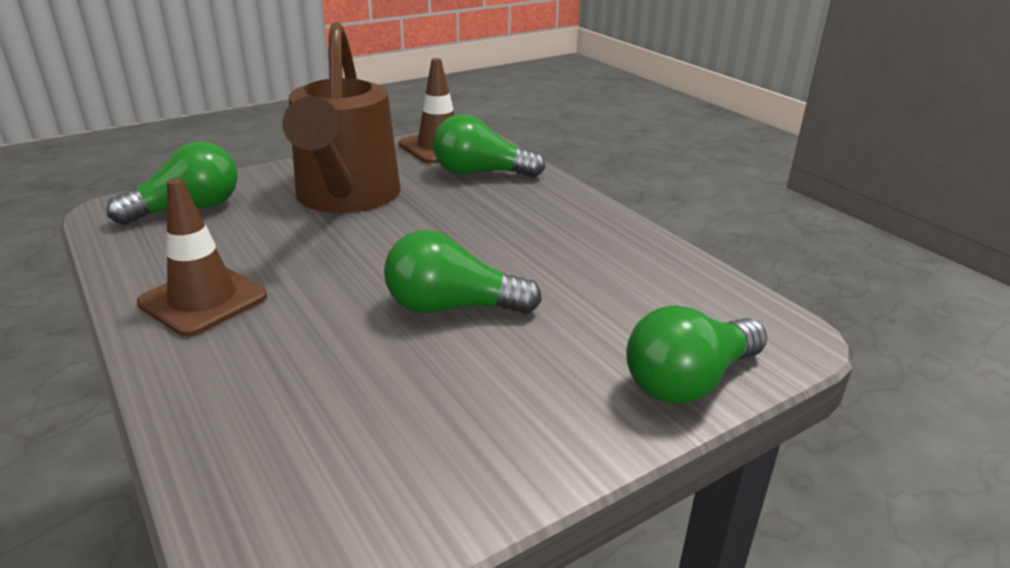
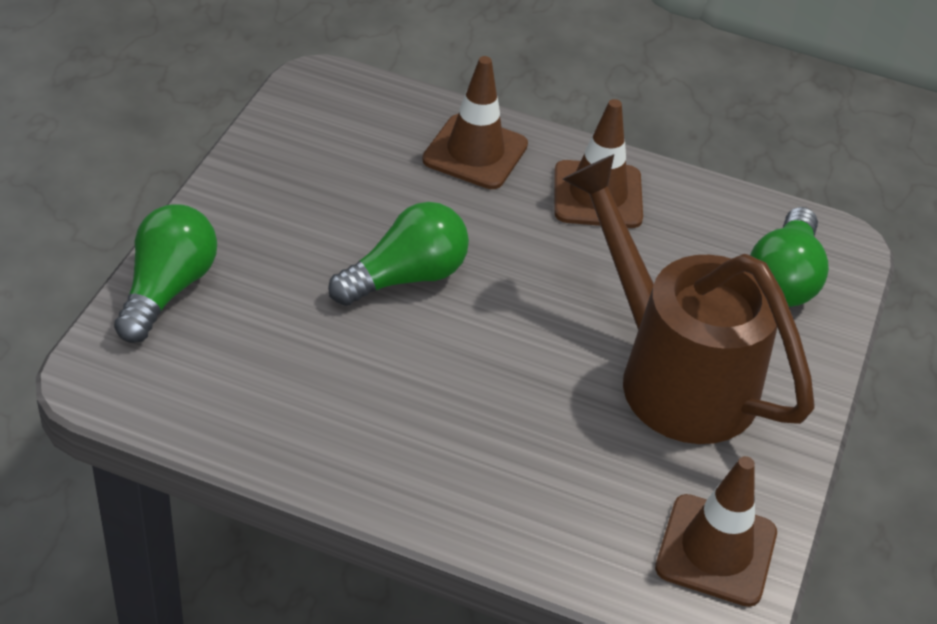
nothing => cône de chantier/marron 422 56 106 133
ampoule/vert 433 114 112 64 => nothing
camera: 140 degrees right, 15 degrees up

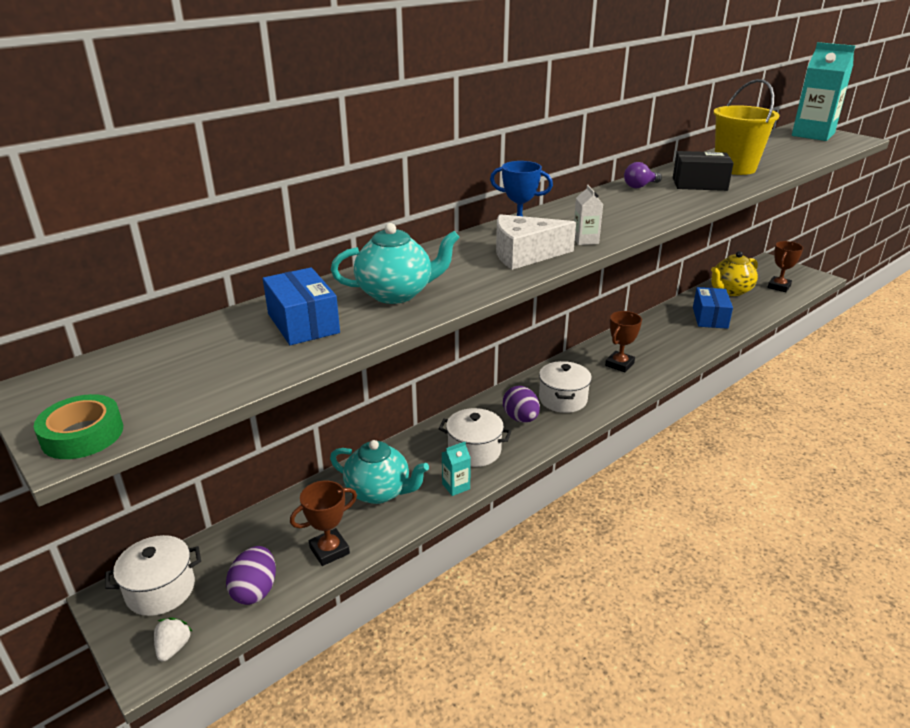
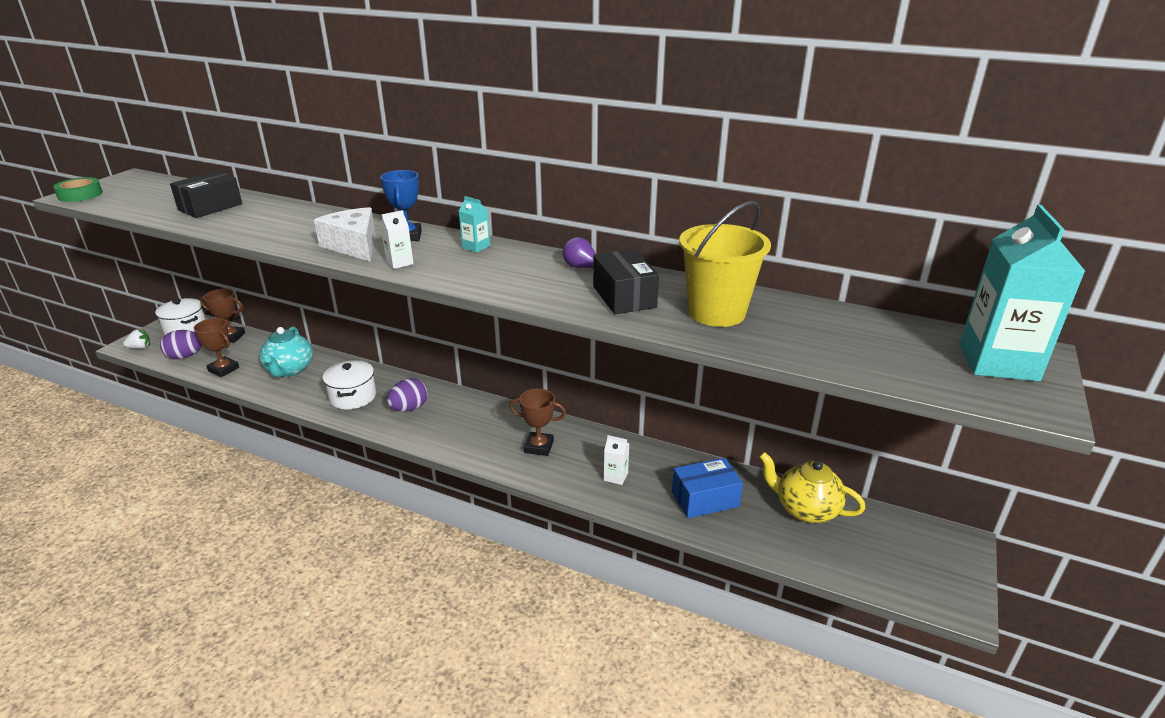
boîte/bleu 263 267 77 78 => boîte/noir 170 171 72 47
trophée/marron 767 241 36 51 => trophée/marron 200 289 45 54, relocated
brique de lait/turquoise 442 442 29 54 => brique de lait/turquoise 459 196 31 57, relocated
nothing => brique de lait/blanc 604 435 26 50
théière/turquoise 331 223 129 81 => nothing
marmite/blanc 539 361 53 52 => nothing
camera: 65 degrees right, 0 degrees up

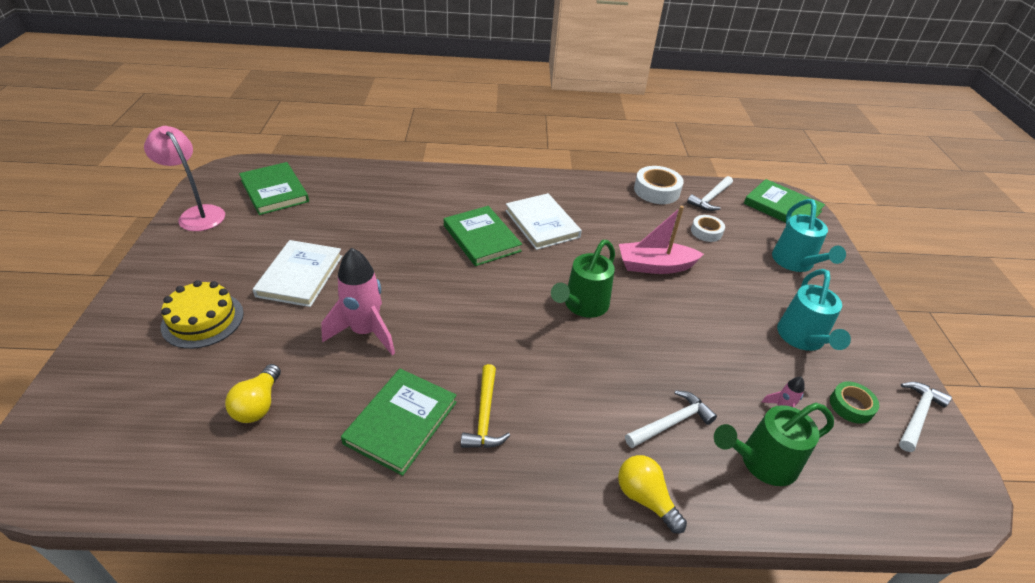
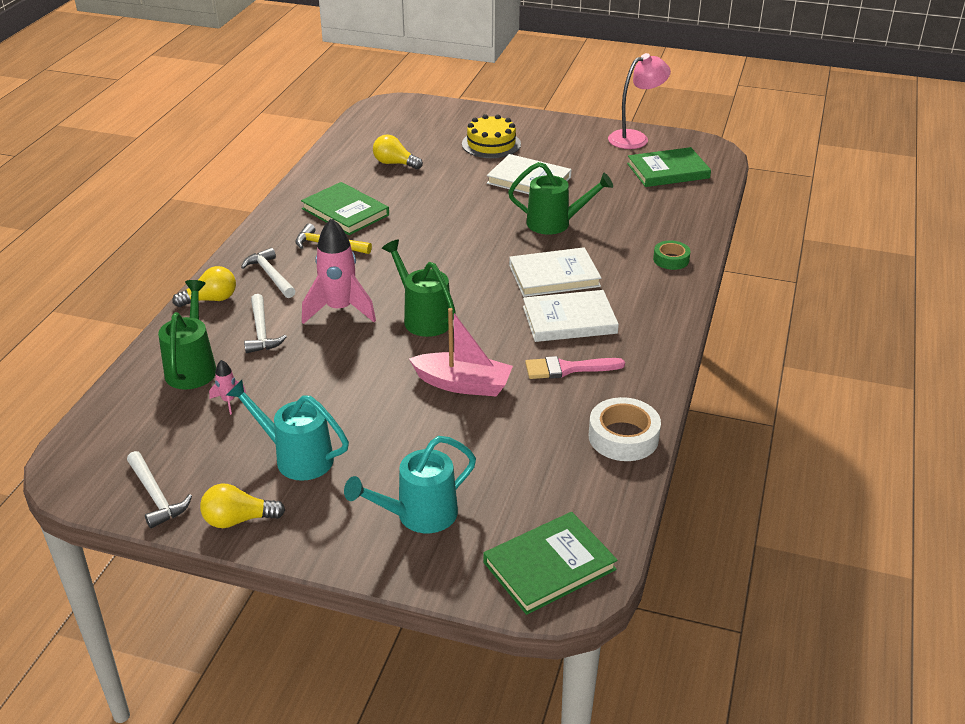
nothing => ampoule/jaune 200 484 85 44
marteau/blanc 687 176 46 35 => marteau/blanc 241 248 54 50, relocated
fusée/rose 321 248 74 107 => fusée/rose 302 218 74 106, relocated
arrosoir/turquoise 772 199 74 73 => arrosoir/turquoise 344 436 132 97, 45 degrees counterclockwise
bateau/rose 619 206 85 68 => bateau/rose 409 308 104 88, 90 degrees clockwise
nothing => arrosoir/vert 508 162 105 72
livre/vert 444 206 78 60 => livre/blanc 509 247 92 50
nothing => pinceau/rose 525 356 100 23
ruban adhésif/vert 830 382 49 42 => ruban adhésif/vert 653 240 38 30, relocated
ruban adhésif/blanc 691 215 34 27 => nothing
camera: 110 degrees right, 5 degrees down

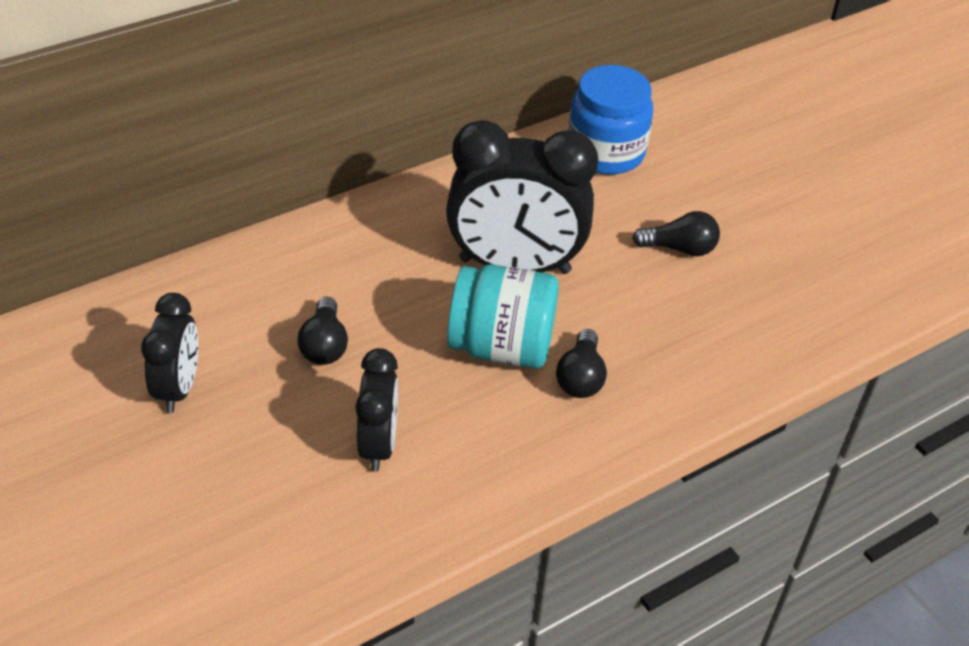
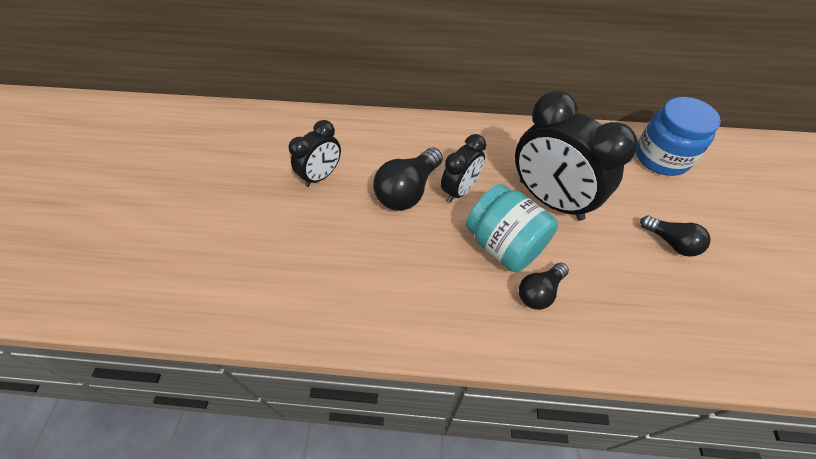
ampoule/noir 297 297 51 68 => ampoule/noir 373 147 70 64, x1.61
réveil/noir 355 348 43 124 => réveil/noir 441 134 45 68, relocated
camera: 40 degrees right, 10 degrees up

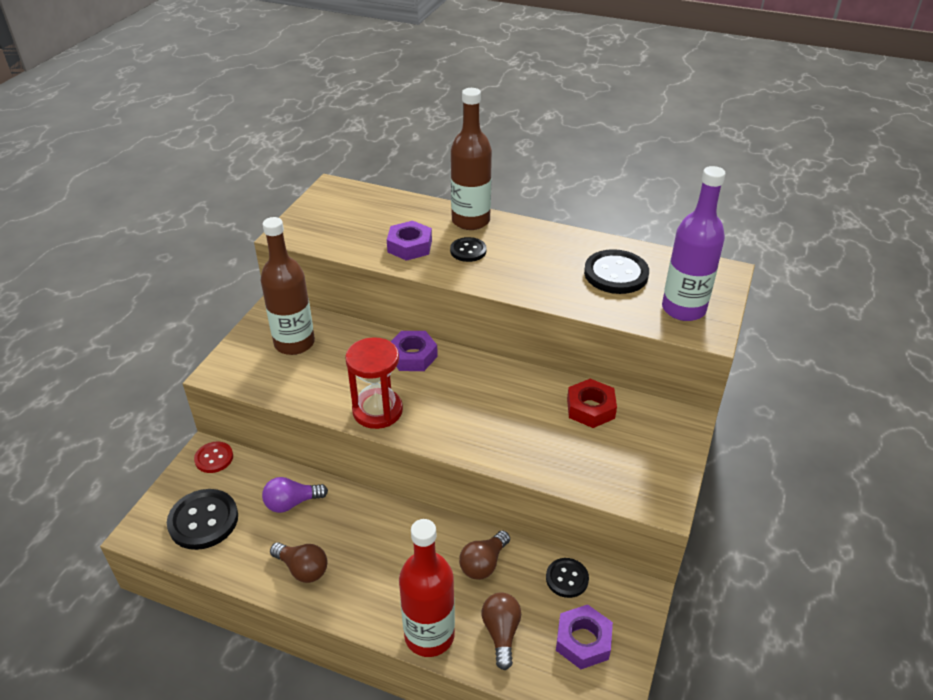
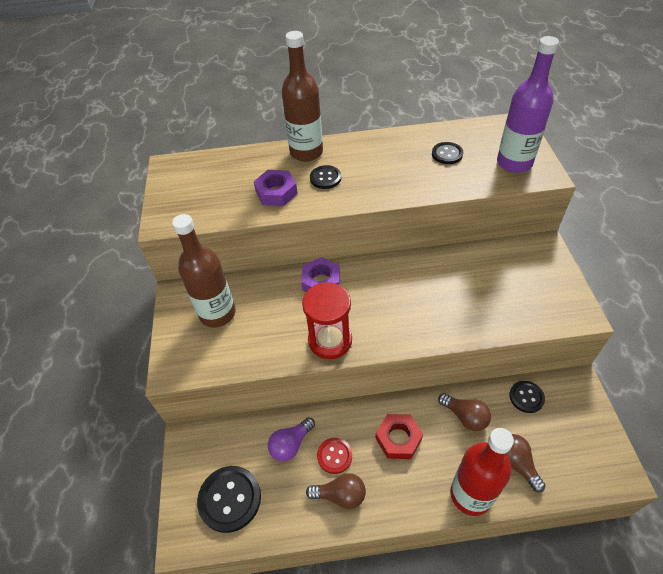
bouton/rouge 194 442 39 31 => bouton/rouge 317 438 35 36, relocated
écrou/rouge 567 379 50 49 => écrou/rouge 376 414 47 45, relocated
bouton/noir 584 249 65 45 => bouton/noir 432 142 31 22, x0.59
ampoule/marron 459 531 51 49 => ampoule/marron 438 393 53 38, 60 degrees counterclockwise
écrou/violet 556 605 57 64 => nothing
camera: 25 degrees left, 10 degrees up

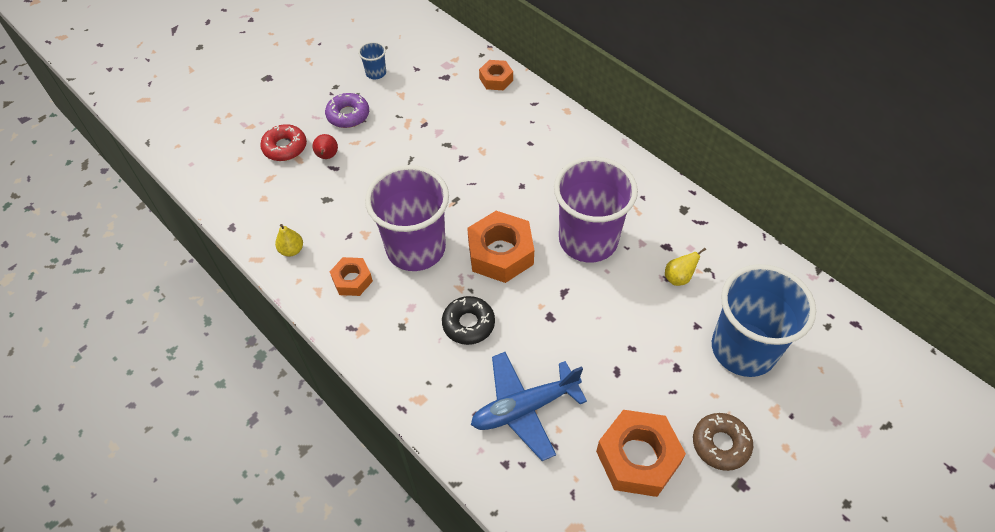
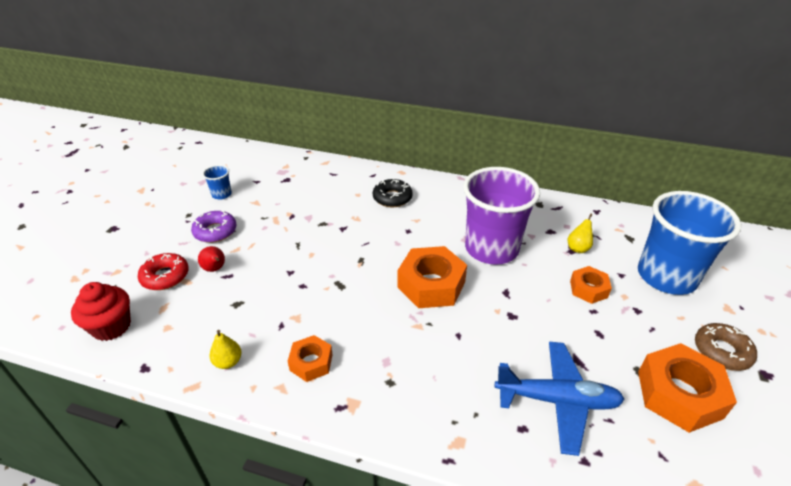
nothing => muffin/rouge 71 282 60 59
beignet/noir 442 296 53 49 => beignet/noir 373 179 40 28, relocated
avion/bleu 471 352 116 109 => avion/bleu 495 341 129 115, 120 degrees counterclockwise
écrou/orange 479 60 34 30 => écrou/orange 570 266 42 38, relocated
gobelet/violet 365 165 84 106 => nothing
camera: 30 degrees left, 15 degrees down

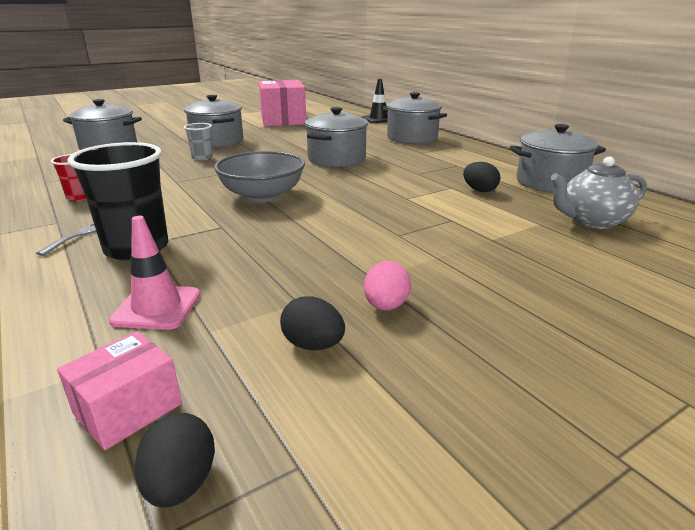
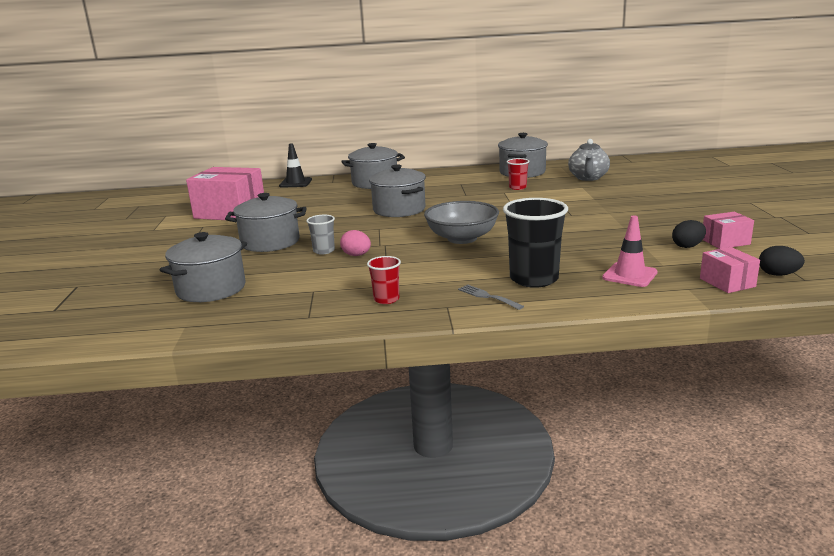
œuf/rose 364 261 47 49 => œuf/rose 340 230 31 26, relocated
œuf/noir 463 162 37 30 => gobelet/rouge 507 158 22 32
nothing => boîte/rose 703 212 51 37
camera: 60 degrees left, 5 degrees down

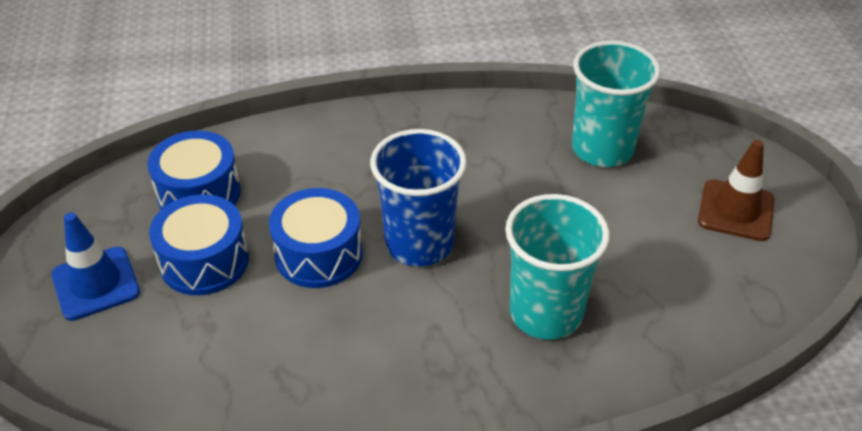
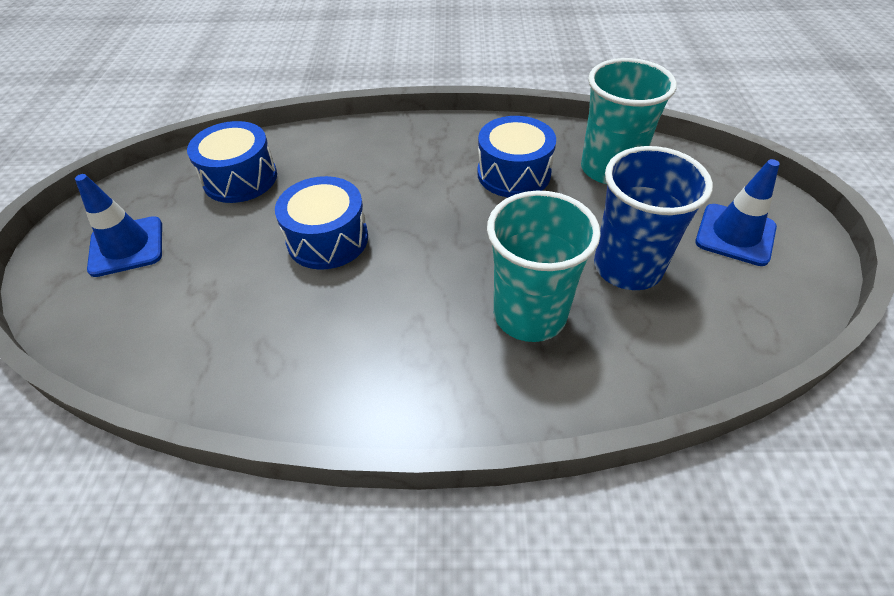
tambour/bleu 149 194 100 101 => tambour/bleu 477 116 79 81, relocated
gobelet/bleu 370 129 97 138 => gobelet/bleu 594 146 119 144, relocated
cône de chantier/marron 698 140 77 101 => cône de chantier/bleu 695 159 85 107
camera: 10 degrees right, 5 degrees up

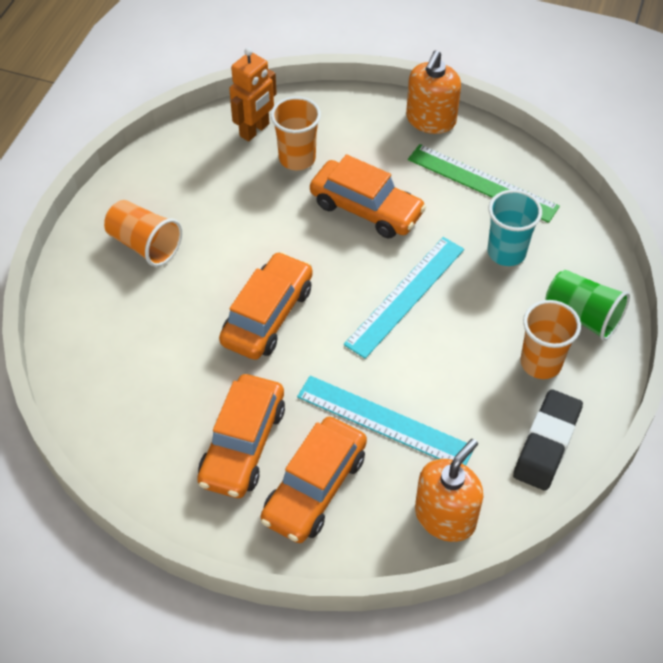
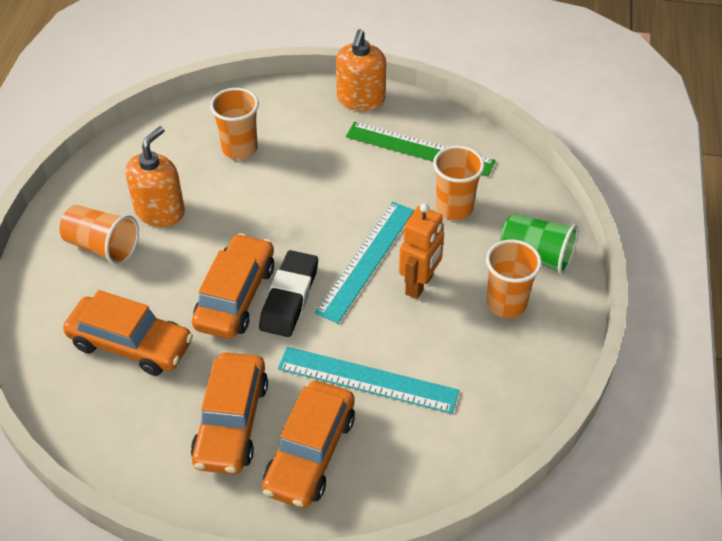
voiture/orange 310 154 116 84 => voiture/orange 63 290 130 86, relocated
distributeur de savon/orange 415 439 68 103 => distributeur de savon/orange 125 126 60 101, relocated
gomme/noir 513 389 70 102 => gomme/noir 259 250 59 87, relocated
robot/orange 229 47 48 95 => robot/orange 399 203 45 96, relocated
gobelet/turquoise 488 190 54 76 => gobelet/orange 433 146 52 74
camera: 10 degrees left, 5 degrees down

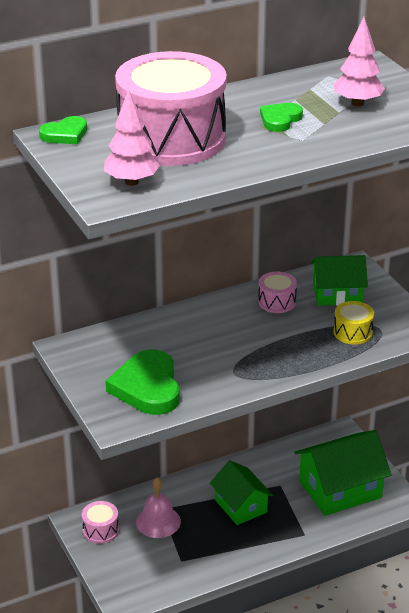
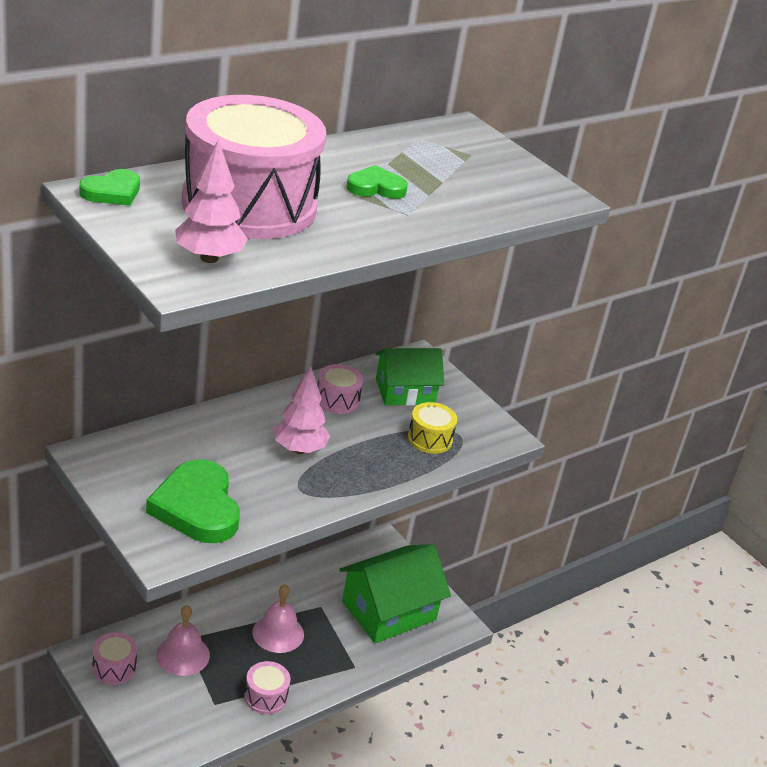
nothing => tambour/rose 244 661 46 53
maison/vert 210 460 63 65 => cloche/rose 253 584 51 69
arbre/rose 334 17 51 89 => arbre/rose 274 366 56 88, relocated
cœur/vert 260 103 43 29 => cœur/vert 346 165 62 34, 60 degrees clockwise
camera: 15 degrees left, 0 degrees up

